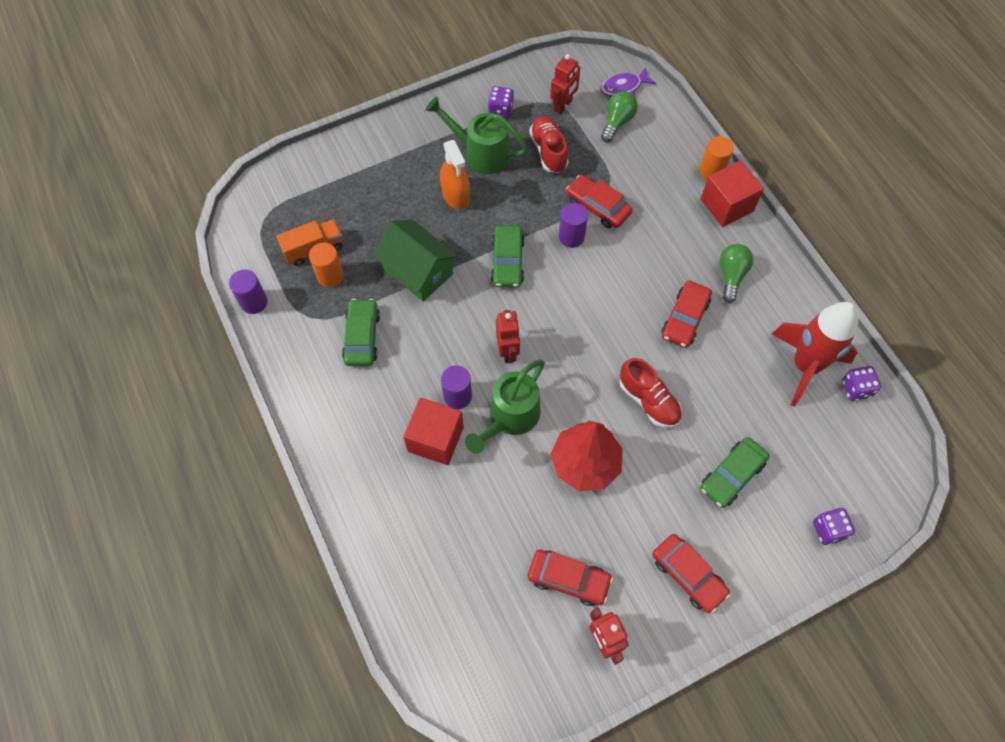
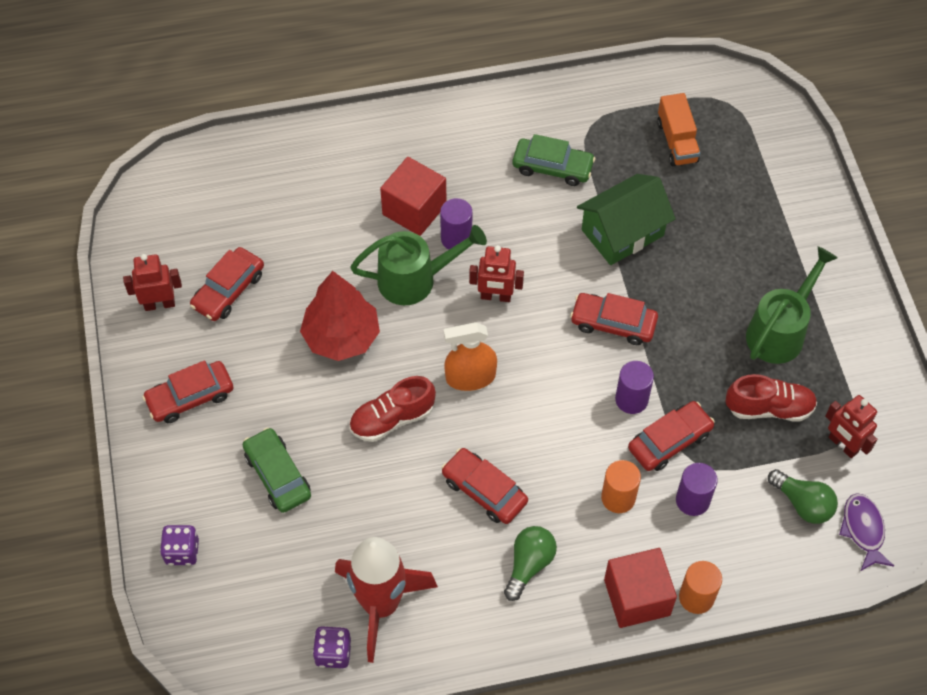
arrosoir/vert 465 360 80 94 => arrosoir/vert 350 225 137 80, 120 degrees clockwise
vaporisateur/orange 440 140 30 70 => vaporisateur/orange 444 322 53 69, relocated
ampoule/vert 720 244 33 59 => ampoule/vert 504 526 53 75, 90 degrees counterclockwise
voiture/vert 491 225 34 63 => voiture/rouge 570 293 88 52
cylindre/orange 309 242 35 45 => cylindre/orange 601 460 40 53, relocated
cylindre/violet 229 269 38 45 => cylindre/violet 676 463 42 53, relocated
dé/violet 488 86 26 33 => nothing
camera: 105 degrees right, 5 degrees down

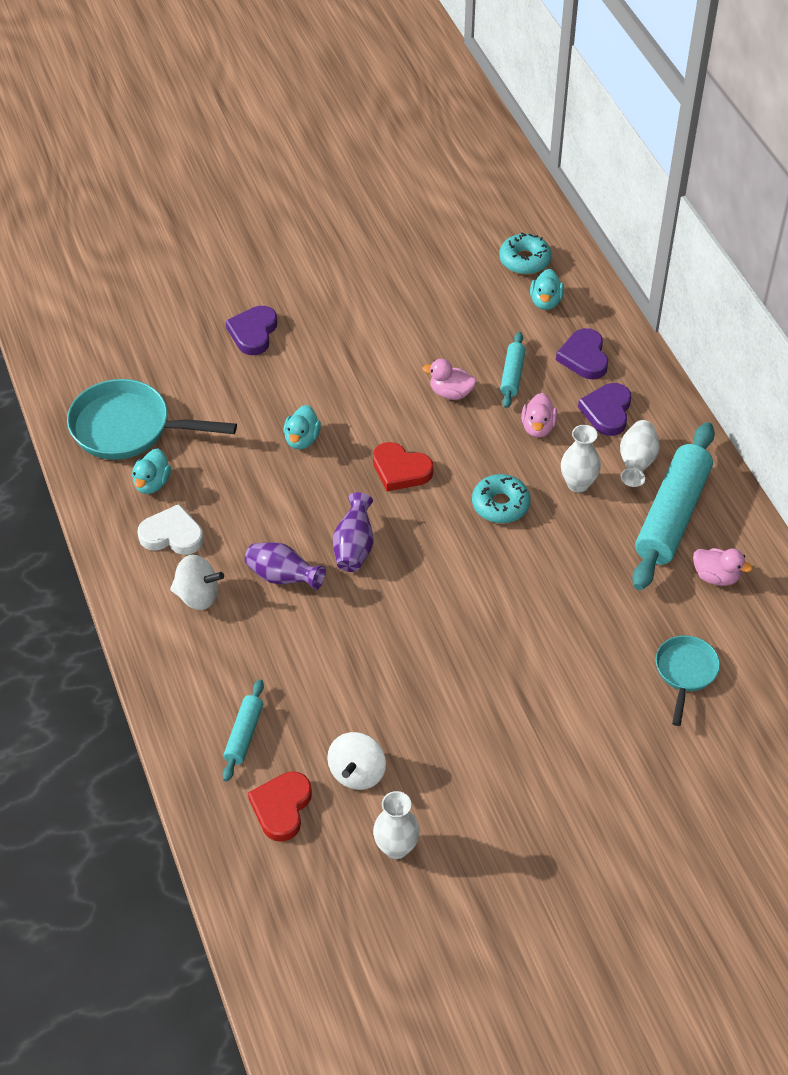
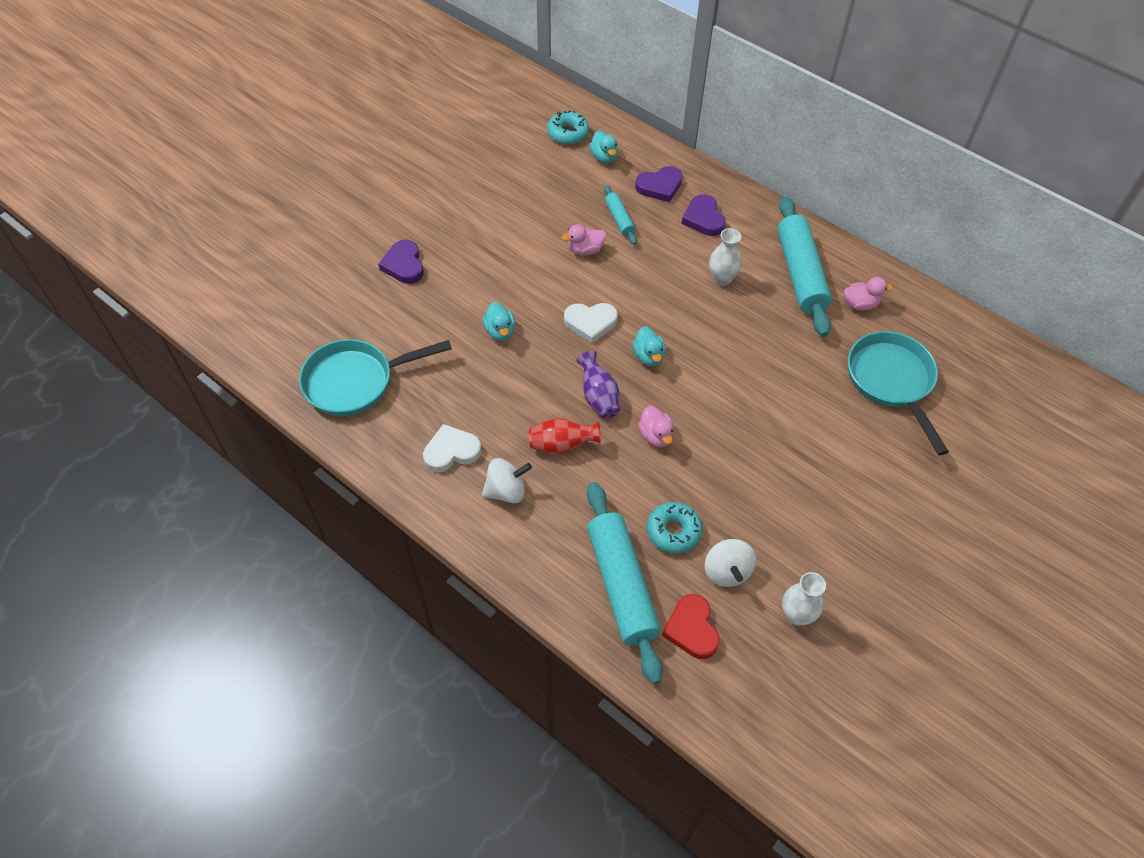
vase/violet 245 542 81 48 => vase/rouge 529 418 72 36
cœur/rouge 373 442 60 49 => cœur/blanc 564 303 54 40
rouleau à pâtisserie/turquoise 222 679 42 103 => rouleau à pâtisserie/turquoise 587 482 76 202, x2.07
canard/turquoise 132 448 39 46 => canard/turquoise 632 326 33 40, relocated
cœur/violet 556 328 52 51 => cœur/violet 635 166 47 36, 75 degrees counterclockwise
canard/rose 521 393 37 44 => canard/rose 638 406 36 41, relocated
beignet/turquoise 472 474 58 49 => beignet/turquoise 647 502 55 52, relocated
poêle/turquoise 656 635 64 91 => poêle/turquoise 848 331 101 124, x1.73
vase/blanc 620 420 40 67 => nothing
camera: 30 degrees left, 5 degrees up

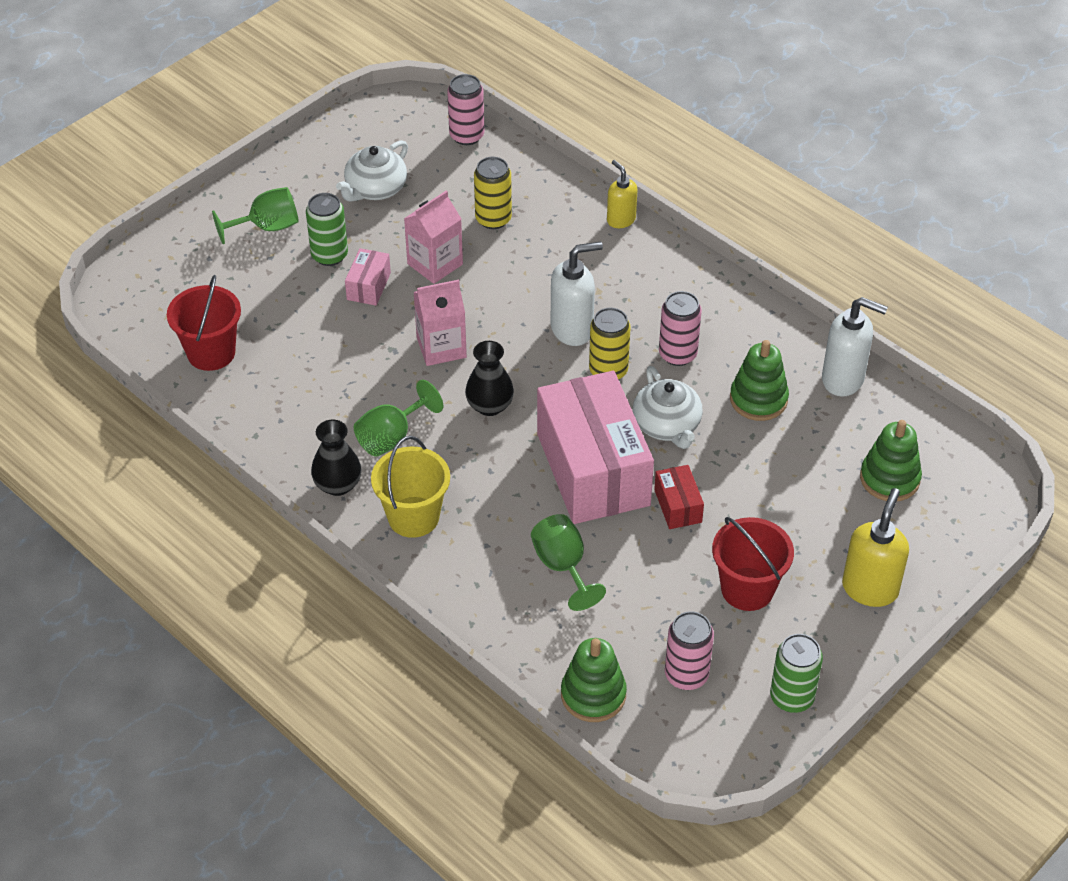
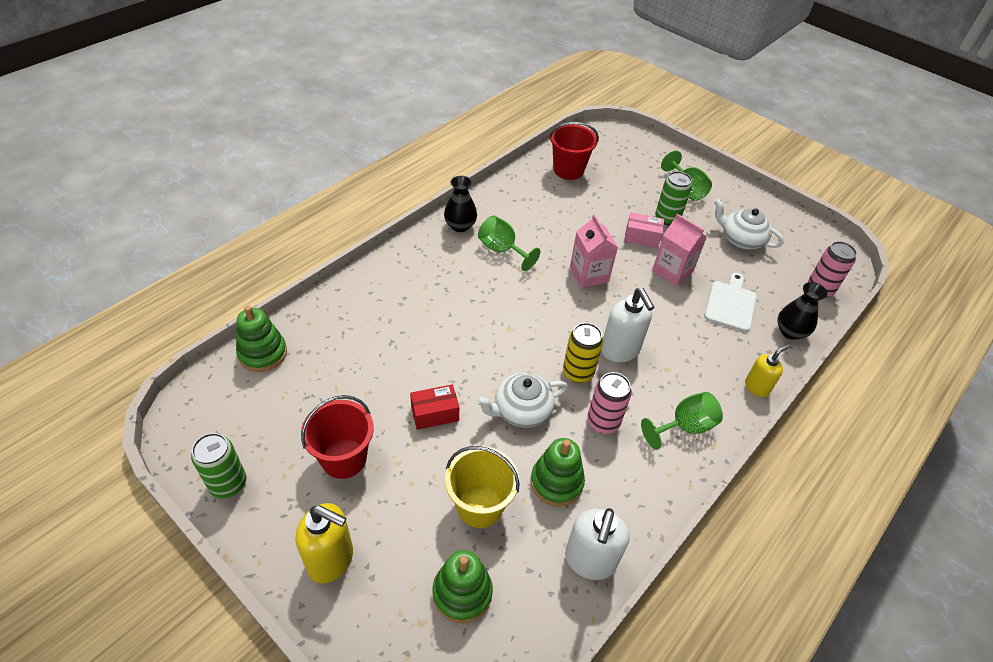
seau/jaune 371 436 79 102 => seau/jaune 445 446 75 82, relocated
verre à pied/vert 531 514 75 97 => verre à pied/vert 641 392 82 58, relocated
canette/jaune 474 157 38 72 => planche à découper/blanc 704 273 53 59
vase/noir 465 341 49 75 => vase/noir 777 282 50 58, relocated
boîte/rose 537 371 117 153 => nothing
canette/rose 665 611 49 79 => nothing
camera: 85 degrees right, 0 degrees up

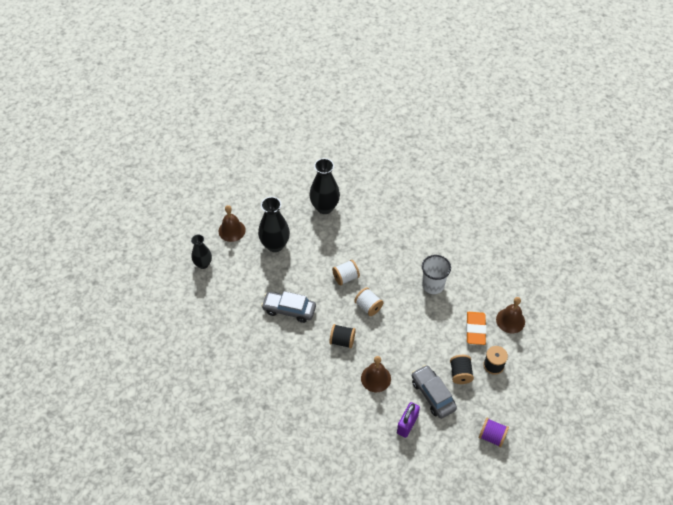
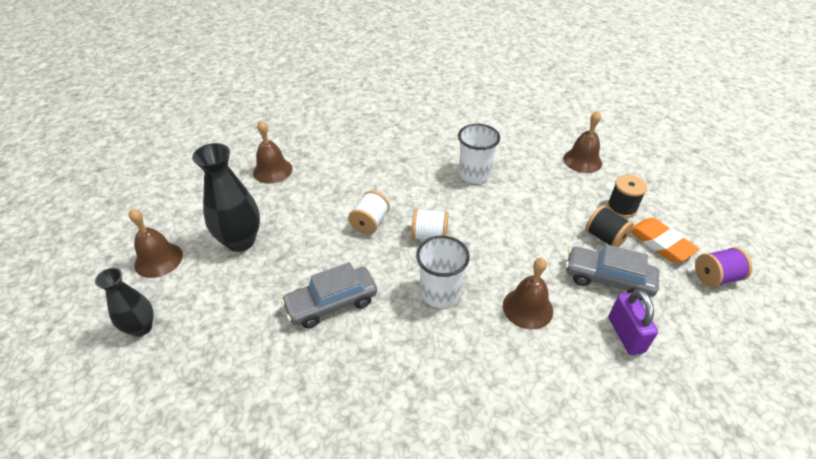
vase/noir 309 158 31 56 => cloche/marron 253 120 40 64
bobine/noir 329 324 27 25 => gobelet/blanc 416 236 54 72
gomme/orange 466 312 20 33 => gomme/orange 631 218 69 44, relocated
camera: 40 degrees left, 10 degrees down

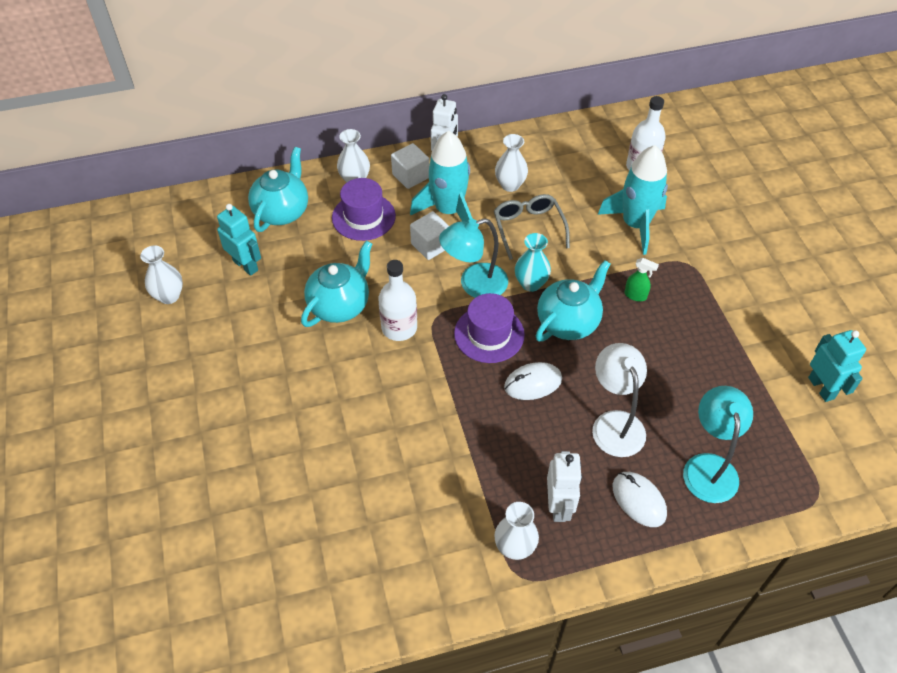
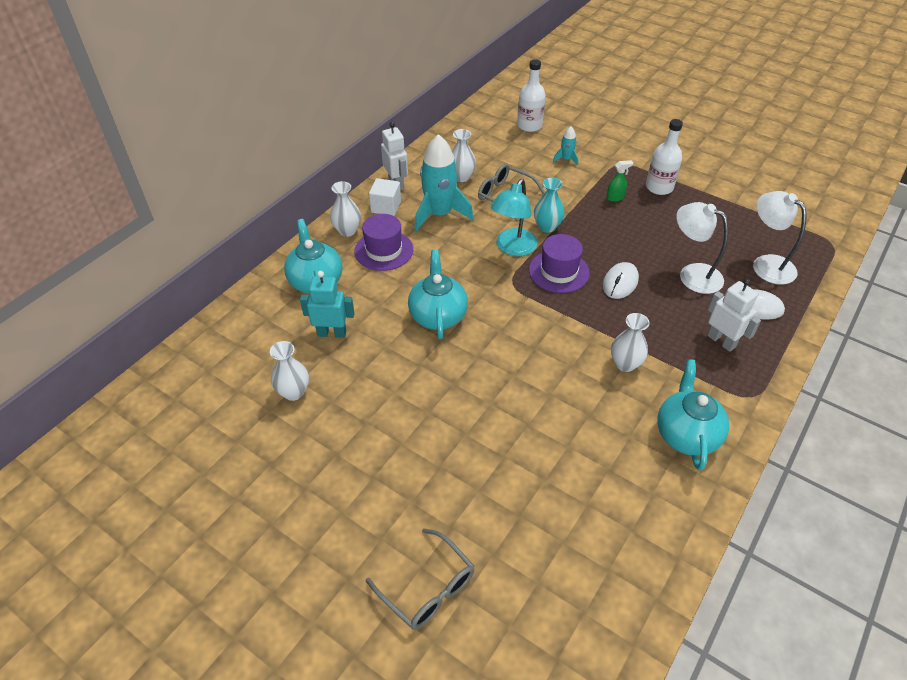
nothing => lunettes/gris 366 528 108 102
fusée/turquoise 598 145 70 110 => fusée/turquoise 553 126 25 40, x0.45
vase/blanc 494 502 45 58 => vase/blanc 611 313 39 59, relocated
bouteille/blanc 379 260 38 81 => bouteille/blanc 646 119 37 76, relocated
théière/turquoise 536 260 75 82 => théière/turquoise 657 359 72 112, relocated
lampe/turquoise 683 386 70 117 => lampe/blanc 753 191 54 93
cube/blanc 410 211 39 49 => nothing
robot/turquoise 808 330 58 72 => nothing
camera: 40 degrees left, 5 degrees down

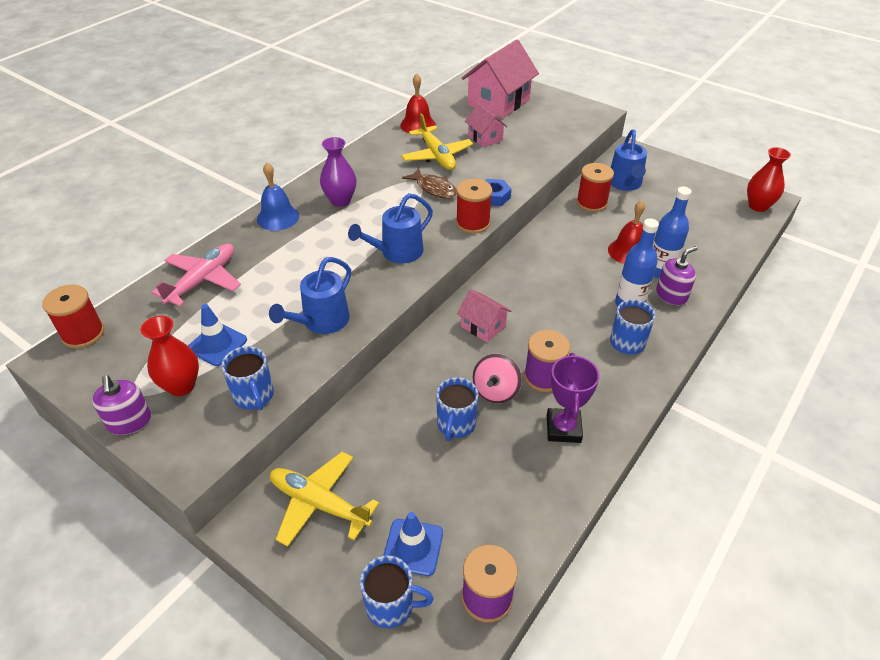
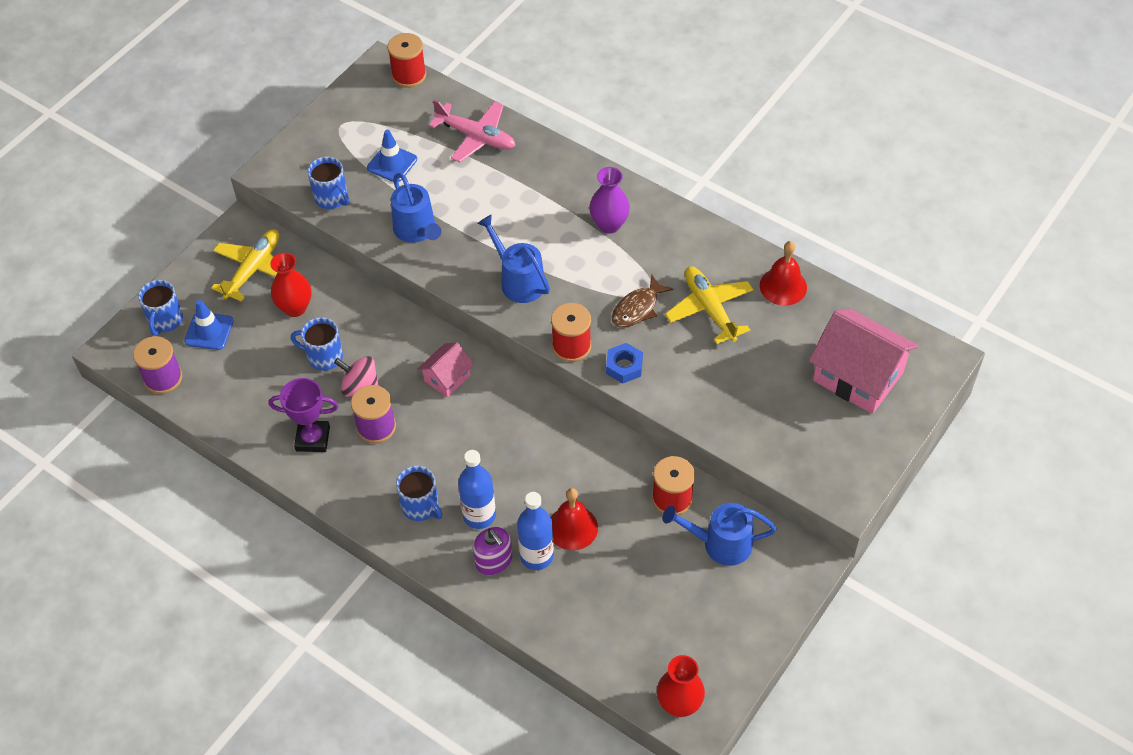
vase/rouge 140 316 59 80 => vase/rouge 270 253 42 64, relocated
tasse/bleu 221 346 53 64 => tasse/bleu 308 157 41 52, 105 degrees counterclockwise
arrosoir/bleu 269 257 82 77 => arrosoir/bleu 391 173 50 70, 150 degrees counterclockwise
avion/jaune 401 113 72 57 => avion/jaune 665 266 89 78, 90 degrees clockwise
distributeur de savon/violet 92 375 59 60 => nothing
cloche/bleu 257 163 42 68 => nothing
maison/rose 465 104 43 43 => nothing
camera: 90 degrees right, 10 degrees up

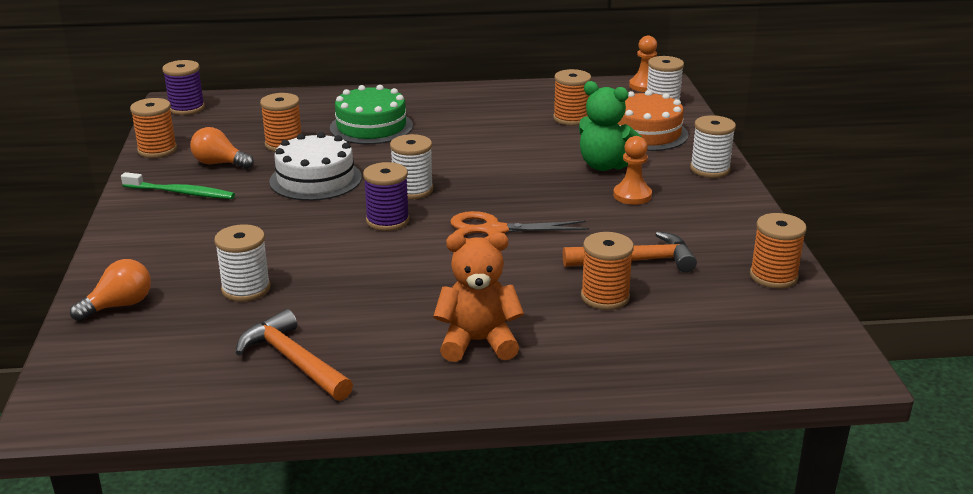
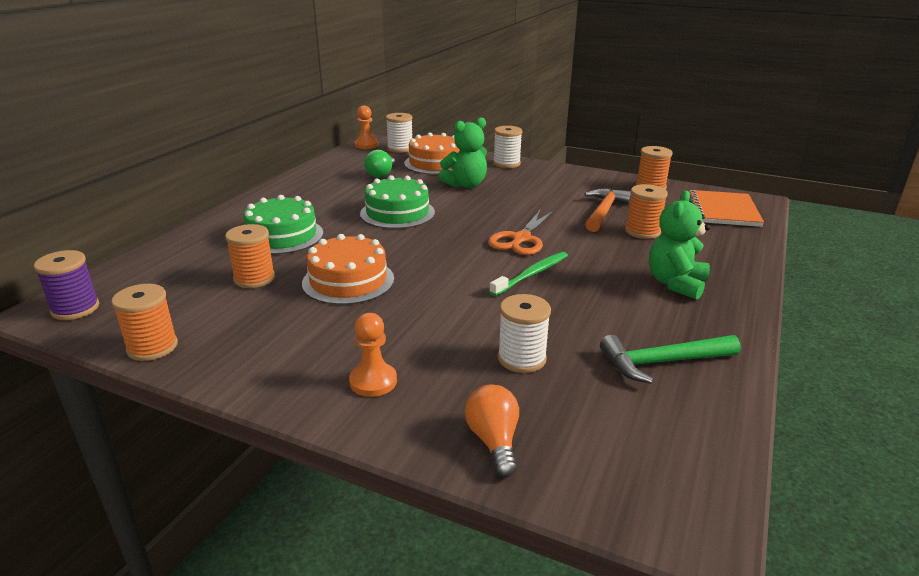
gâteau/blanc 269 132 93 69 => gâteau/orange 302 234 92 71
pion/orange 613 136 39 69 => pion/orange 349 313 48 84, relocated
nothing => gâteau/vert 360 175 75 54
bobine/orange 553 69 38 57 => ampoule/vert 364 150 31 28
brosse à dents/vert 121 172 114 27 => brosse à dents/vert 489 252 79 44, relocated
marteau/orange 236 309 117 92 => marteau/vert 600 335 141 49
ours en peluche/orange 433 232 91 130 => ours en peluche/vert 649 191 61 109
nothing => carnet/orange 689 190 75 37
ampoule/orange 190 127 64 42 => nothing
bobine/violet 363 162 46 69 => nothing
bobine/blanc 390 134 43 65 => nothing
camera: 60 degrees left, 0 degrees up

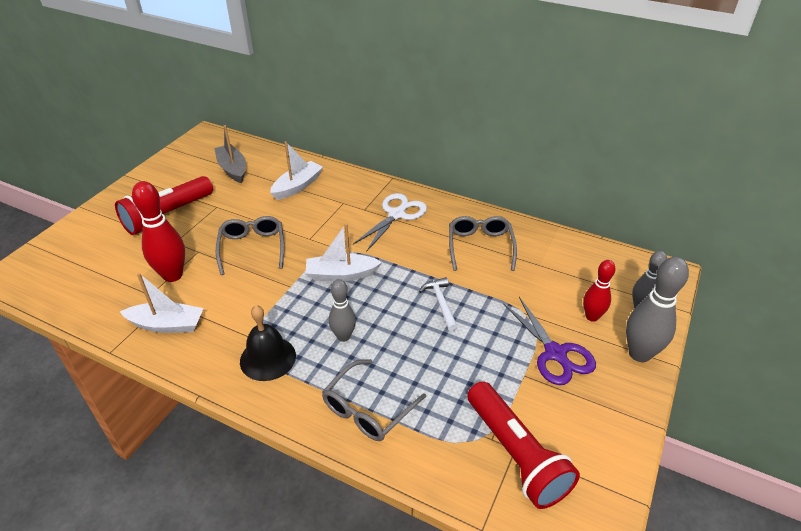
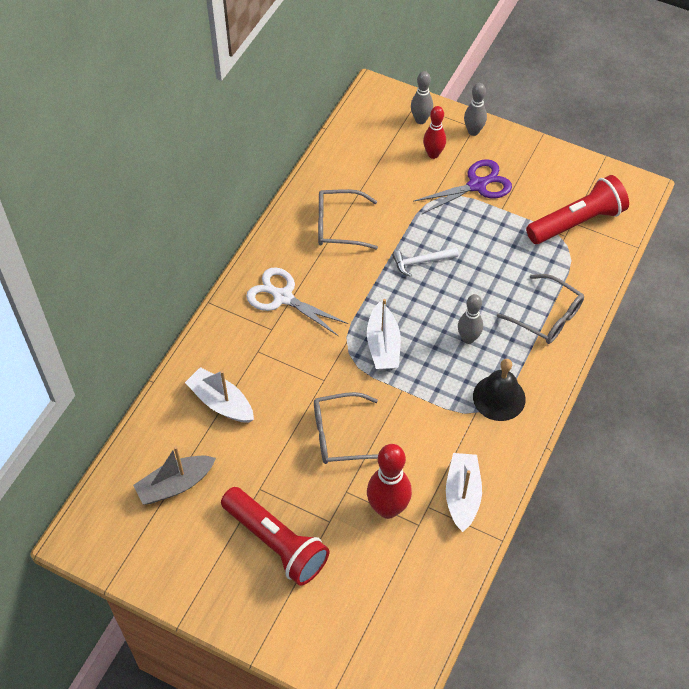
quille/gris 626 257 63 105 => quille/gris 464 83 23 53, x0.63
camera: 90 degrees left, 15 degrees up

